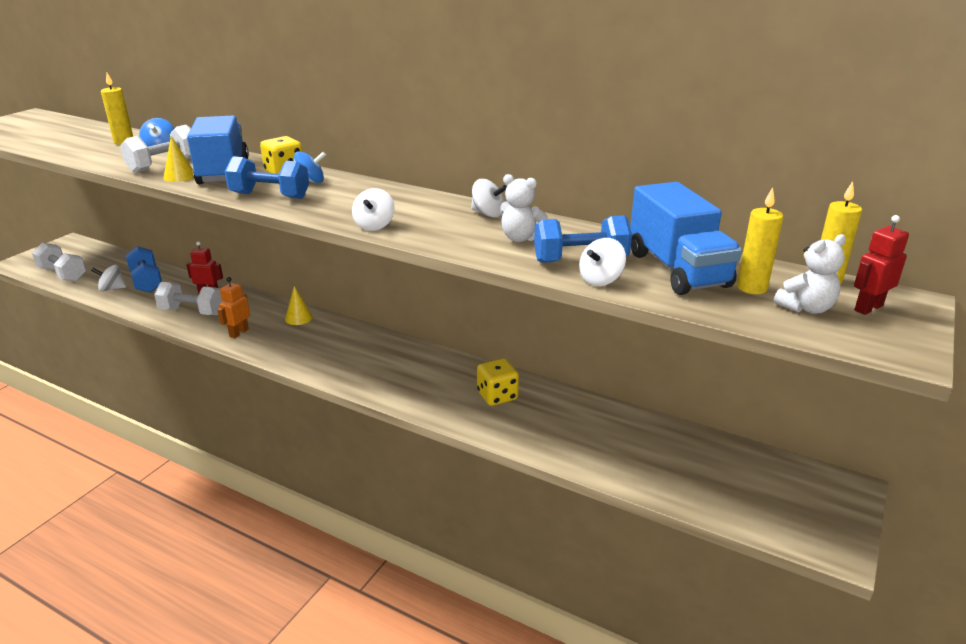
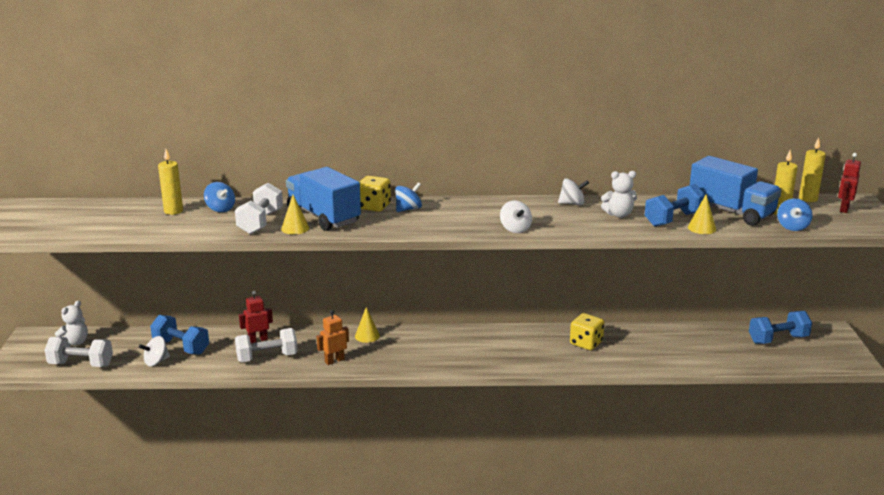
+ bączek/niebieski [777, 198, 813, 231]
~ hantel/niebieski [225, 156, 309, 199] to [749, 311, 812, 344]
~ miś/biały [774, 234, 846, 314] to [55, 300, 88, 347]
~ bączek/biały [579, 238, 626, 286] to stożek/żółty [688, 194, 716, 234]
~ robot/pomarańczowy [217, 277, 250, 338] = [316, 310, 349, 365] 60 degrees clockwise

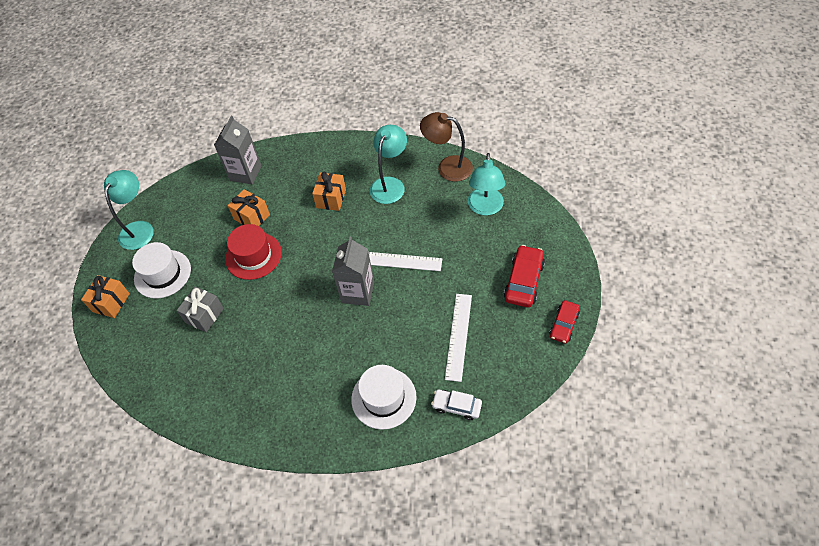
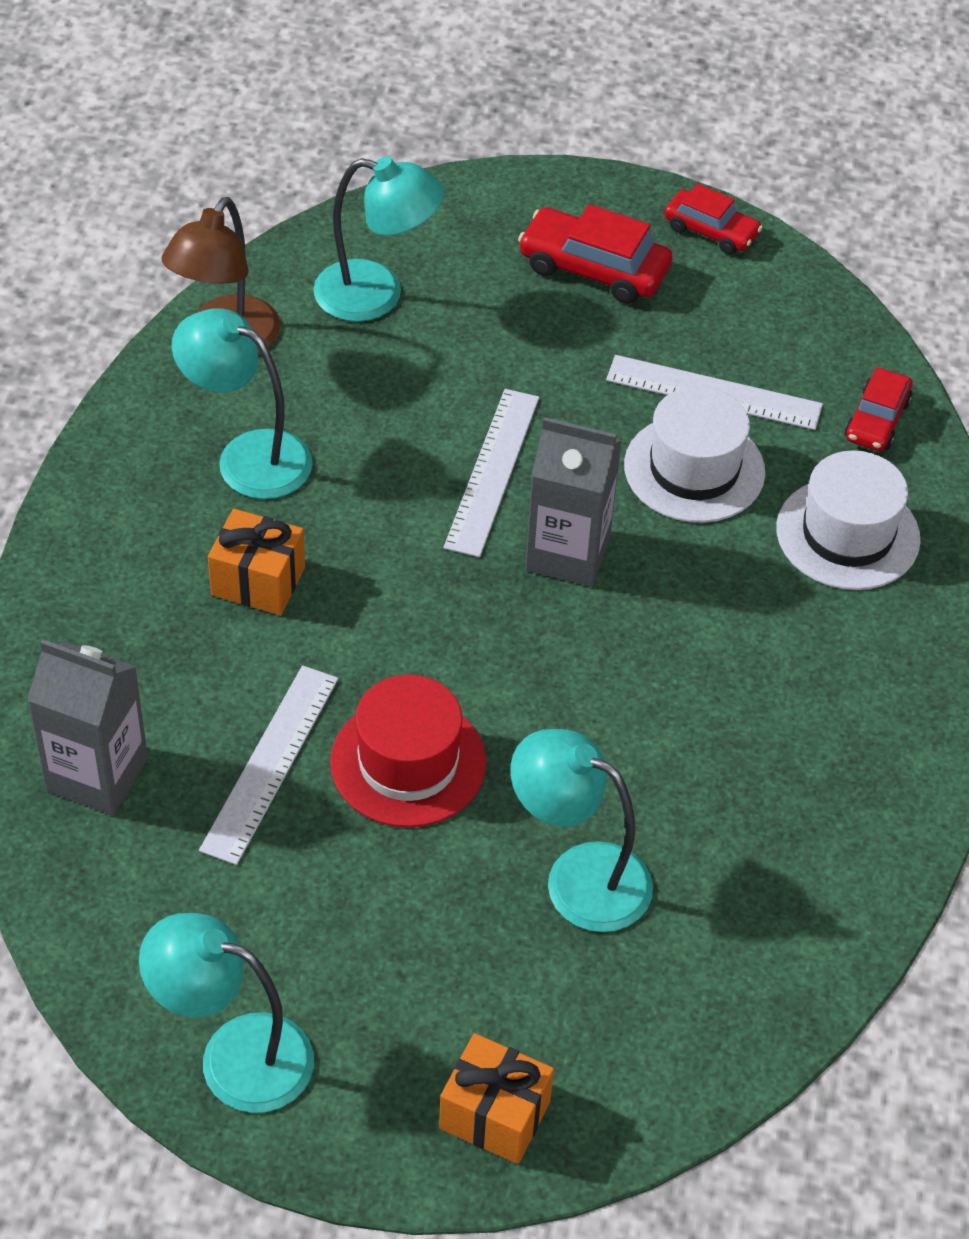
~ kapelusz/biały [132, 242, 191, 299] to [624, 386, 765, 523]
~ prezent/szary [177, 286, 224, 332] to lampka/turkusowy [510, 729, 653, 932]
~ prezent/pomarańczowy [227, 189, 270, 226] to linijka/biały [199, 665, 338, 865]
~ samochód/biały [431, 390, 482, 420] to samochód/czerwony [845, 368, 913, 451]

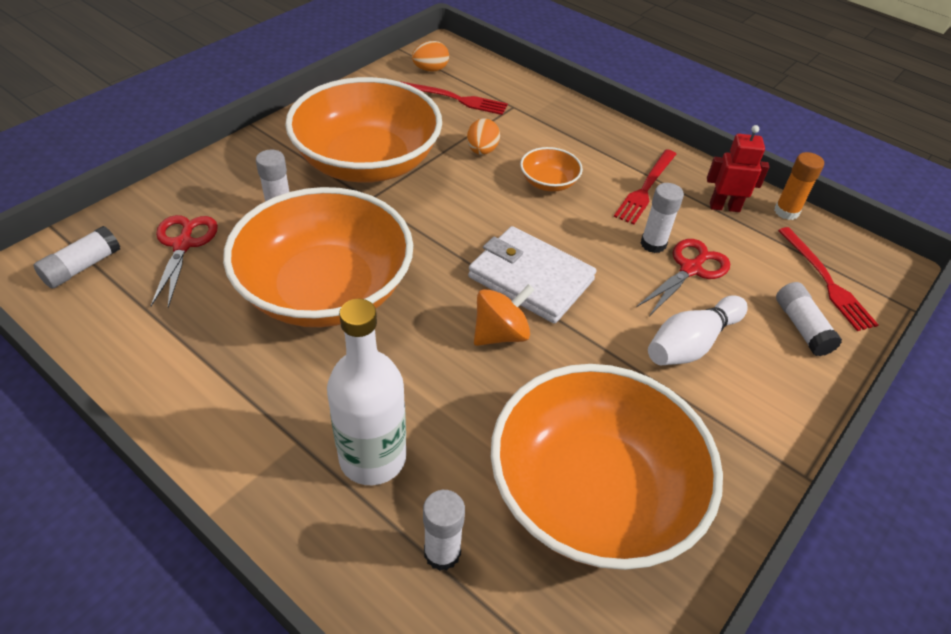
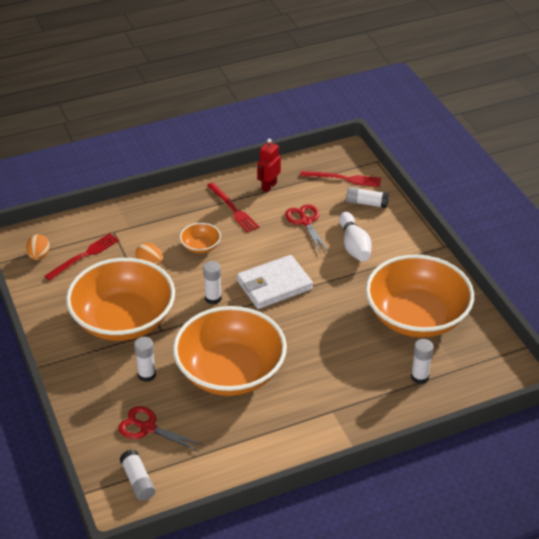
- butelka/biały [327, 299, 406, 485]
- bączek/pomarańczowy [474, 284, 534, 346]
- klej w sztyfcie/pomarańczowy [774, 152, 824, 220]
~ klej w sztyfcie/biały [641, 183, 684, 253] to [203, 261, 222, 304]

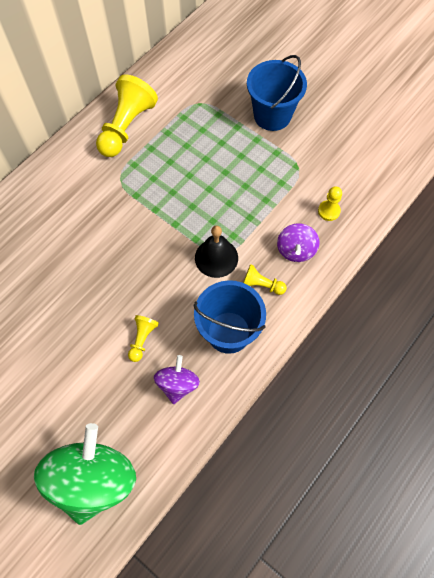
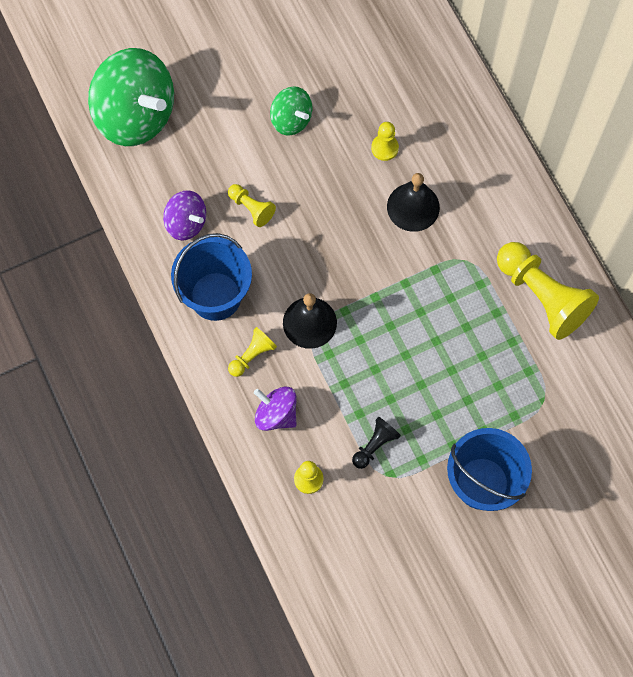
+ bączek/zielony [270, 86, 312, 136]
+ pionek/czarny [352, 417, 401, 469]
+ pionek/żółty [371, 122, 399, 161]
+ dzwonek/czarny [387, 173, 440, 232]

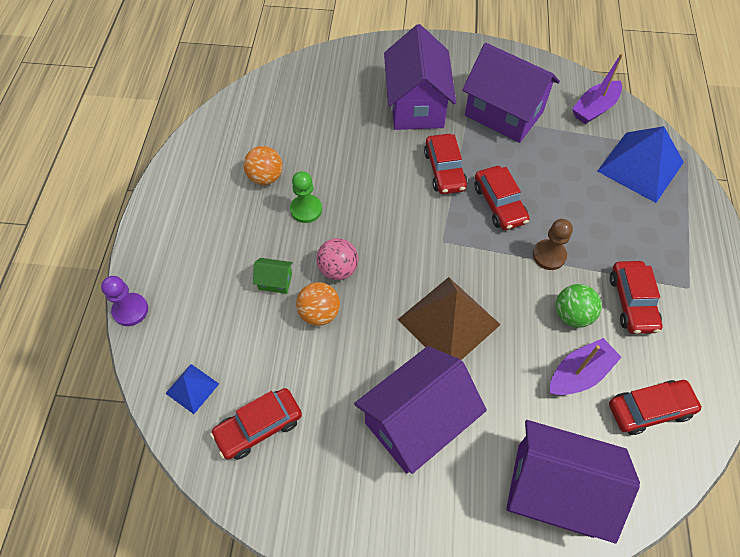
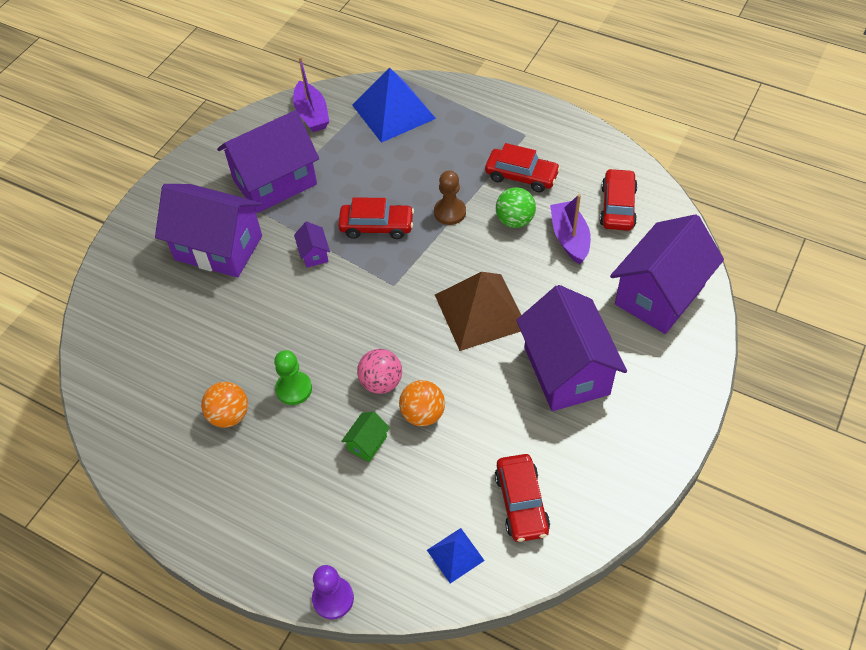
~ samochód/czerwony [424, 134, 468, 194] to domek/fioletowy [294, 222, 330, 268]

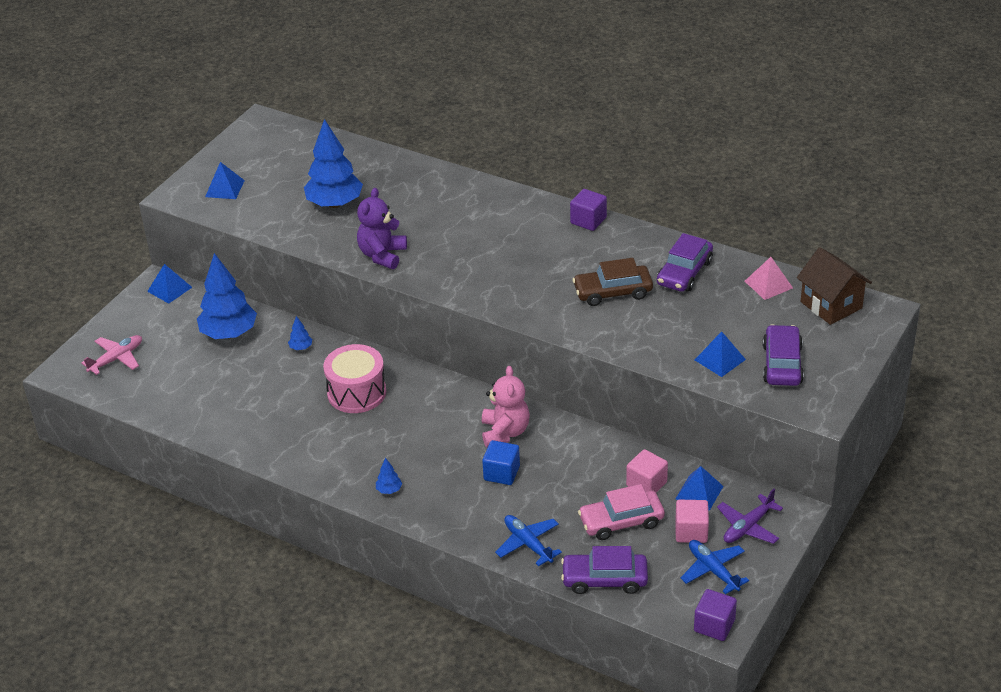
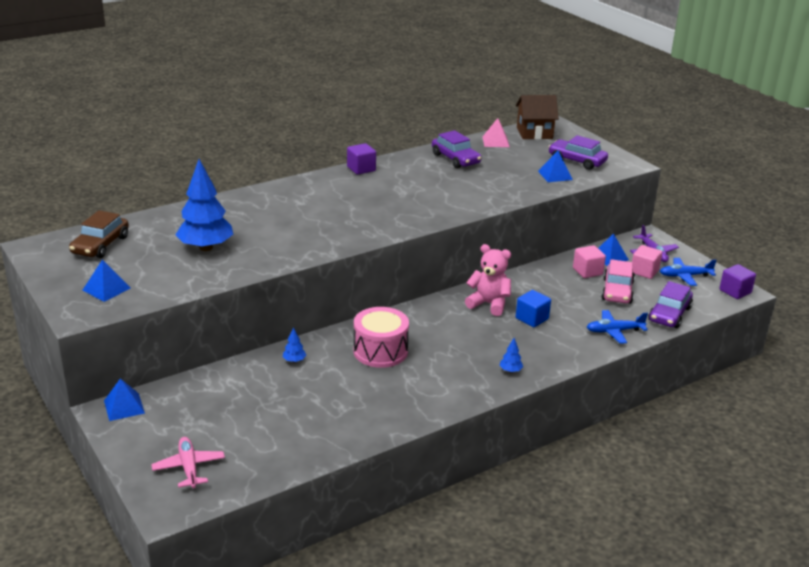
- drzewko/niebieski [197, 253, 257, 339]
- miś/fioletowy [357, 188, 407, 269]
~ samochód/brązowy [572, 258, 653, 306] to [69, 210, 129, 258]

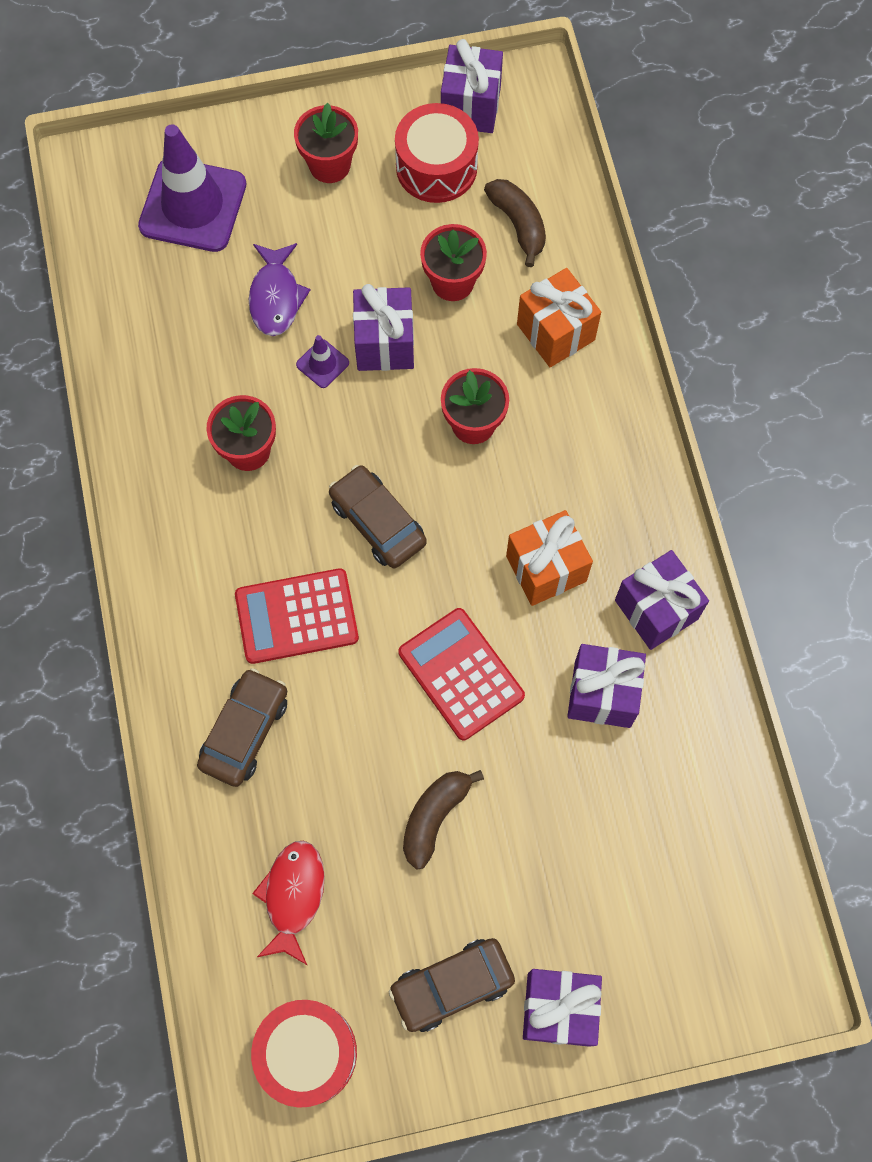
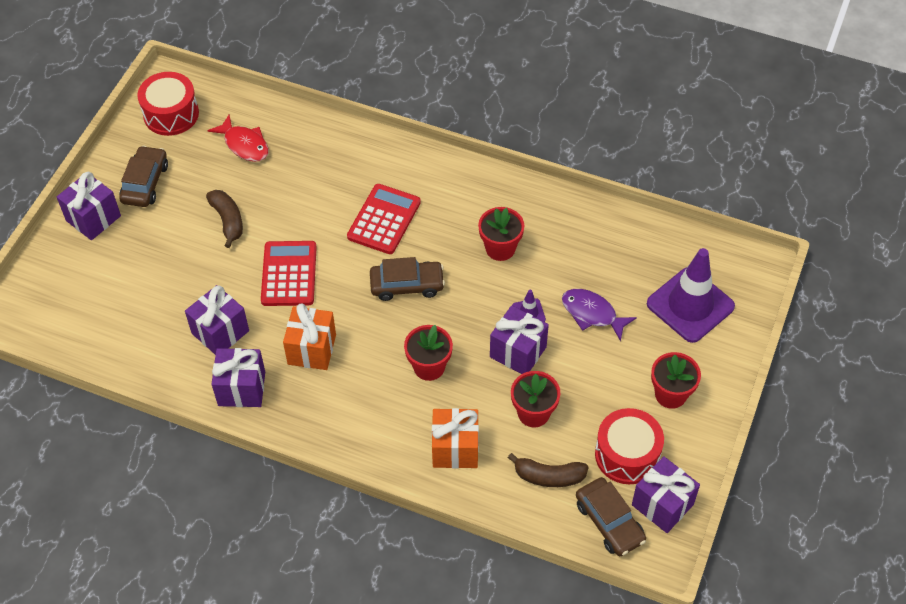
~ samochód/brązowy [197, 668, 287, 787] to [576, 477, 646, 556]
~ kalkulator/czerwony [398, 608, 525, 740] = [261, 241, 317, 306] 90 degrees counterclockwise

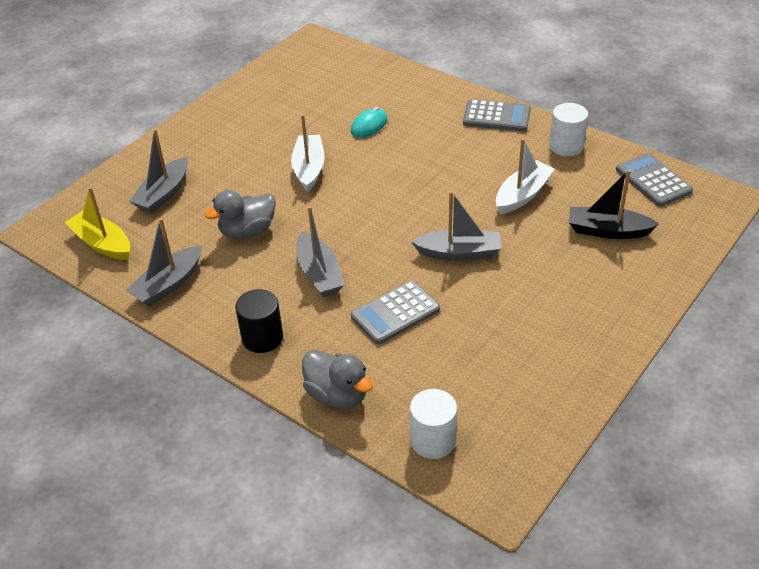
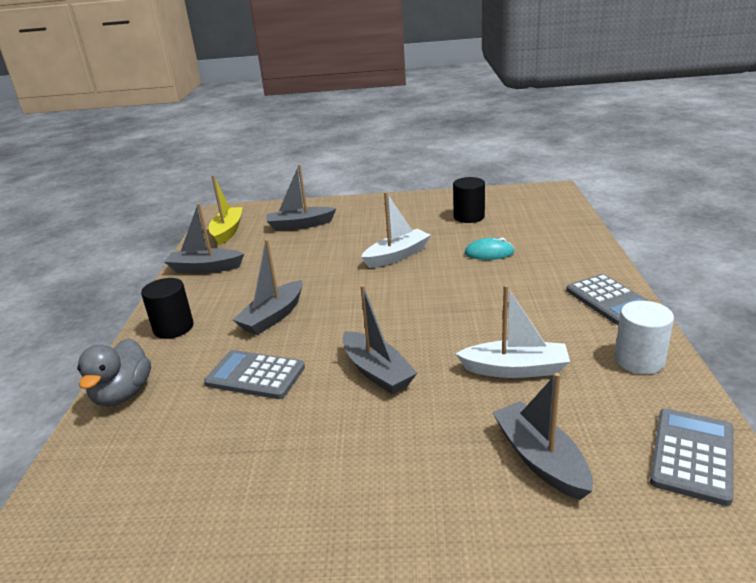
- kaczka/szary [205, 190, 276, 239]
- walec/biały [410, 389, 457, 459]
+ walec/czarny [453, 177, 485, 223]
~ łódka/czarny [569, 170, 659, 239] to łódka/szary [492, 373, 593, 500]

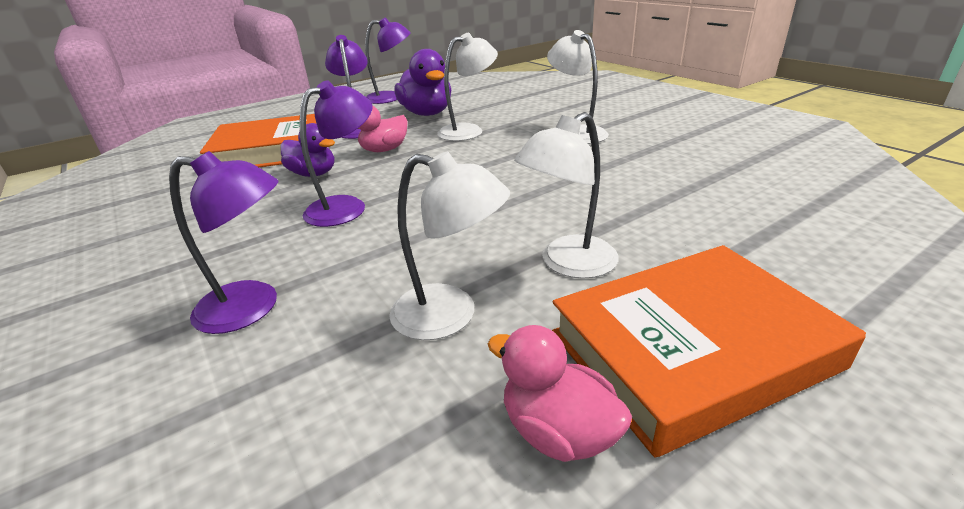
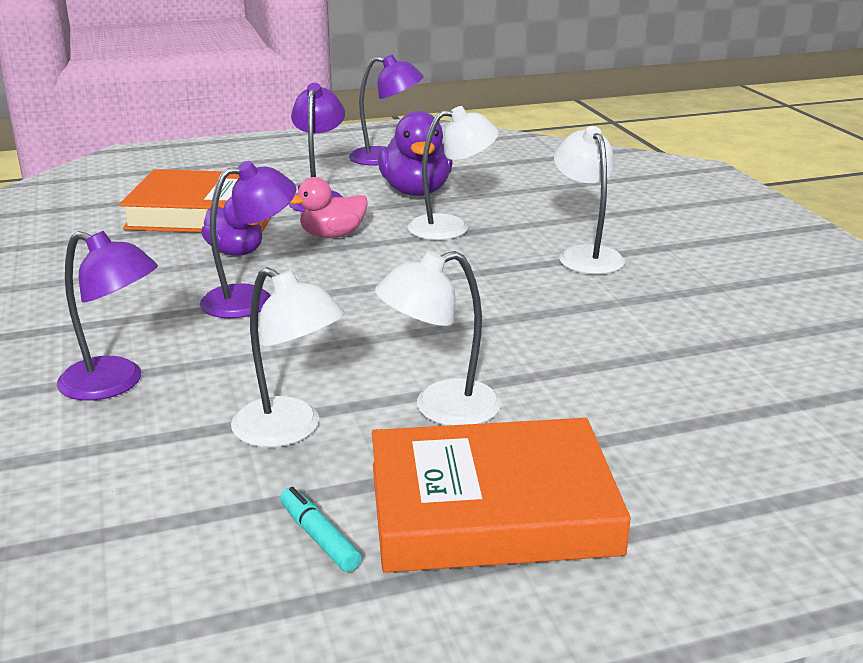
~ kaczka/różowy [488, 325, 632, 462] to flamaster/turkusowy [280, 487, 362, 572]

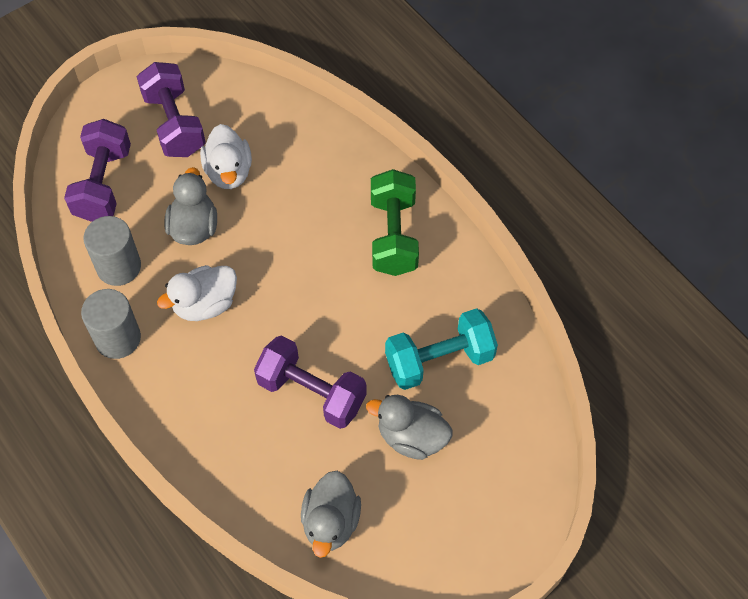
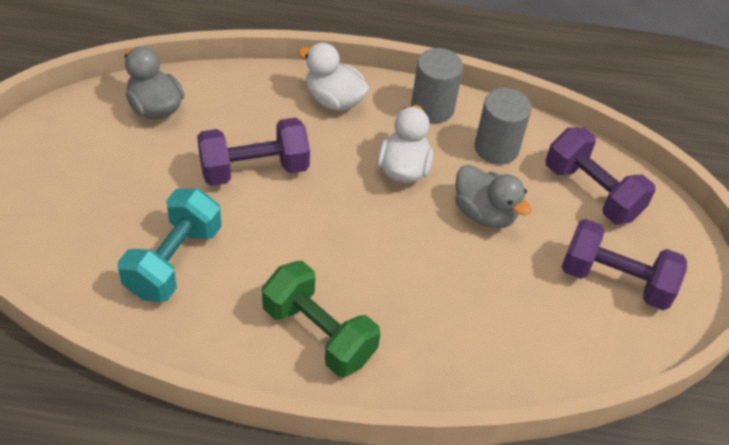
- kaczka/szary [366, 395, 453, 460]
~ kaczka/biały [200, 124, 252, 189] to [298, 43, 369, 111]

